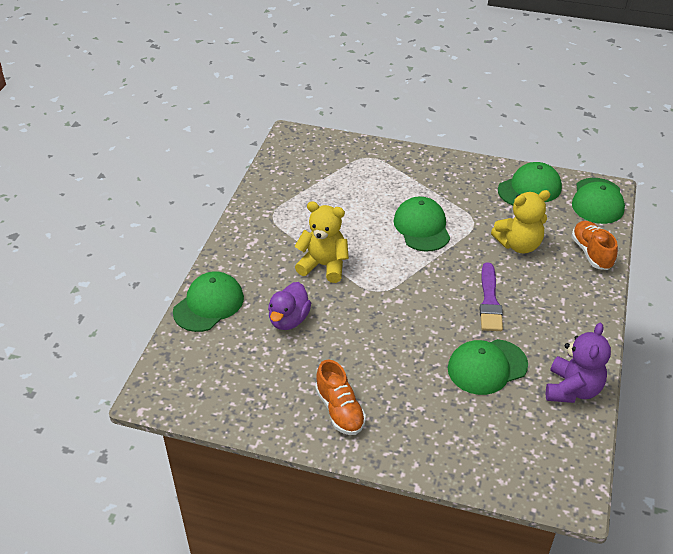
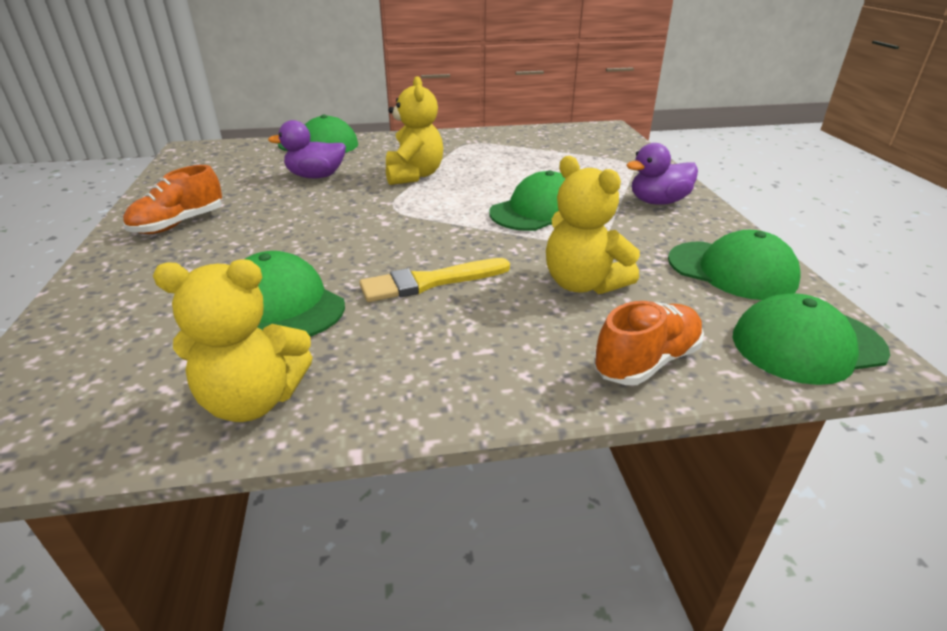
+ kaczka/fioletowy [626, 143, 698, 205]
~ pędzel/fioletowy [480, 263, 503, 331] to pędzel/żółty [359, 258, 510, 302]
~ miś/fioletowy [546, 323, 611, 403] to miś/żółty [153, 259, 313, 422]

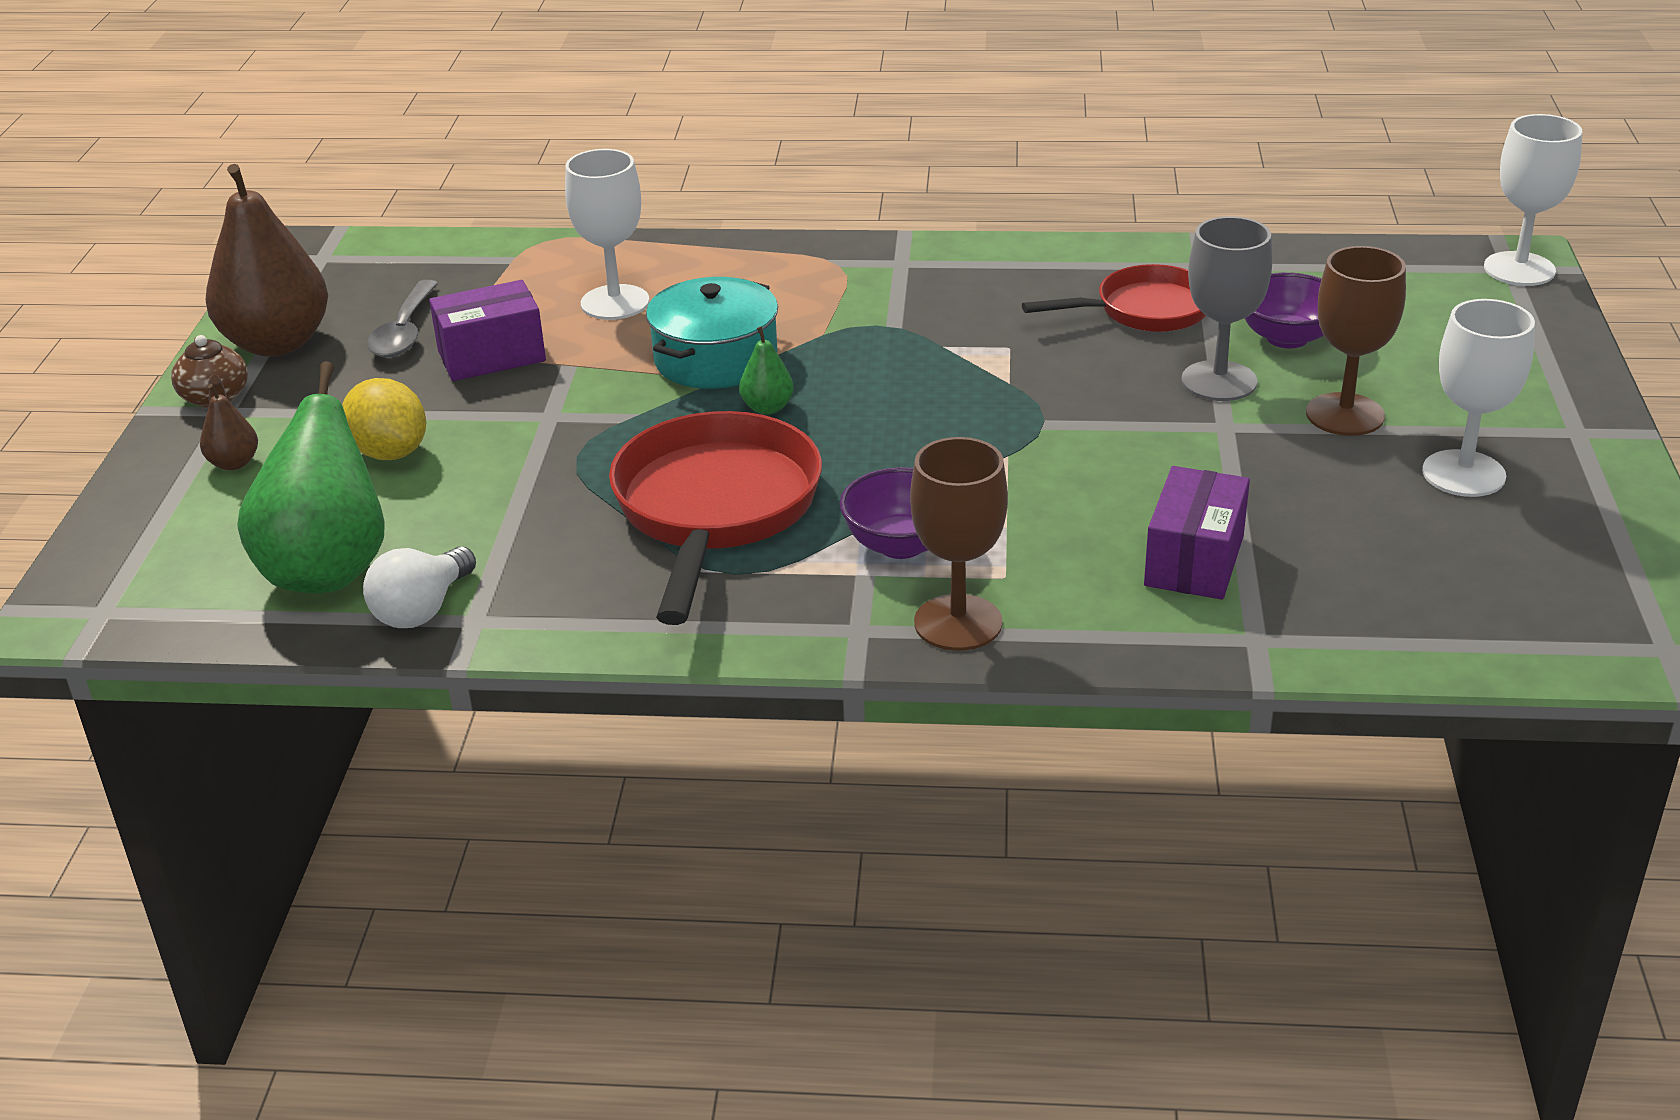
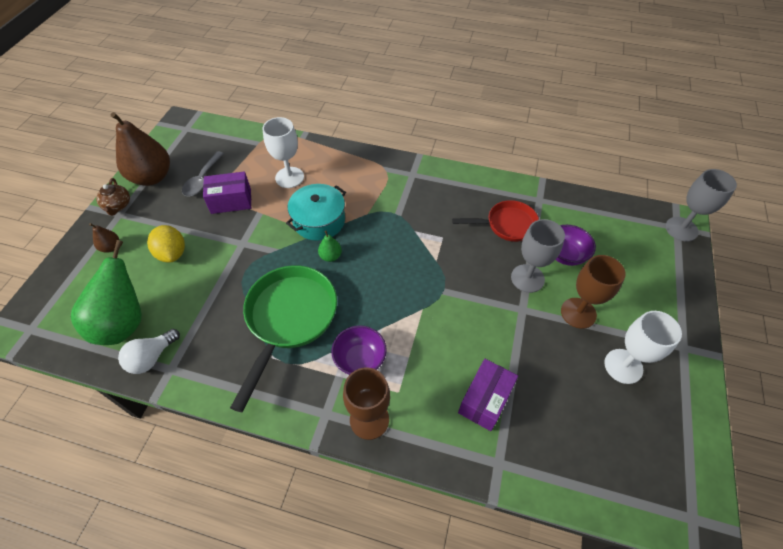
~ patelnia/czerwony [609, 411, 822, 625] to patelnia/zielony [230, 265, 337, 412]
~ kielich/biały [1484, 114, 1582, 286] to kielich/szary [665, 169, 737, 242]

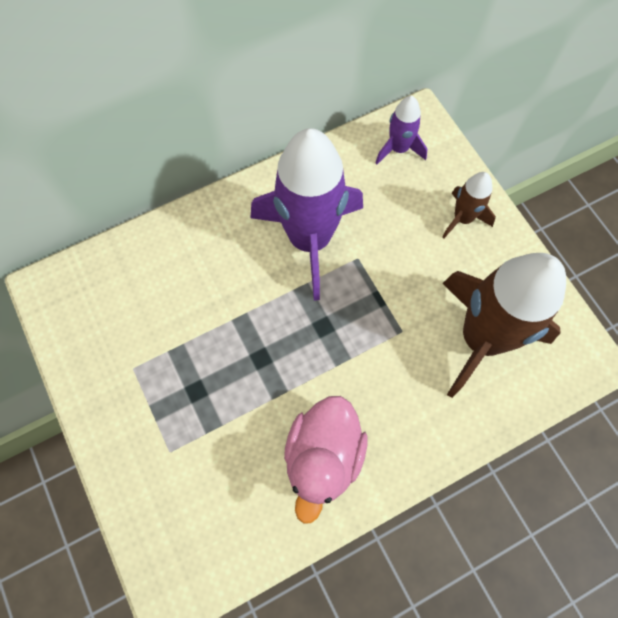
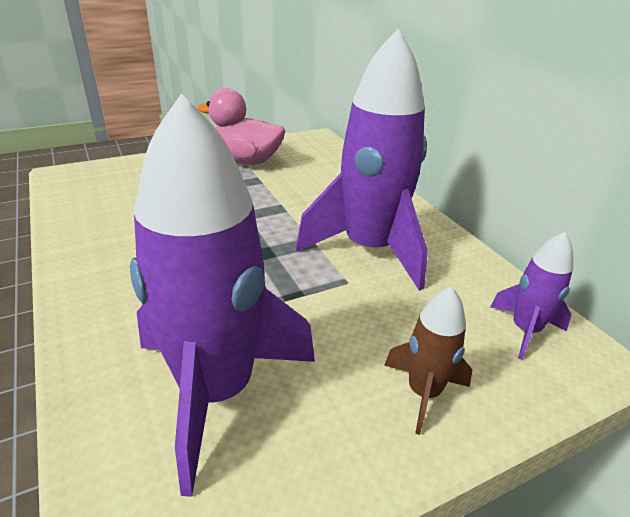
~ kaczka/różowy [284, 396, 367, 524] to [197, 88, 285, 165]
~ rakieta/brązowy [442, 253, 566, 398] to rakieta/fioletowy [130, 93, 315, 497]

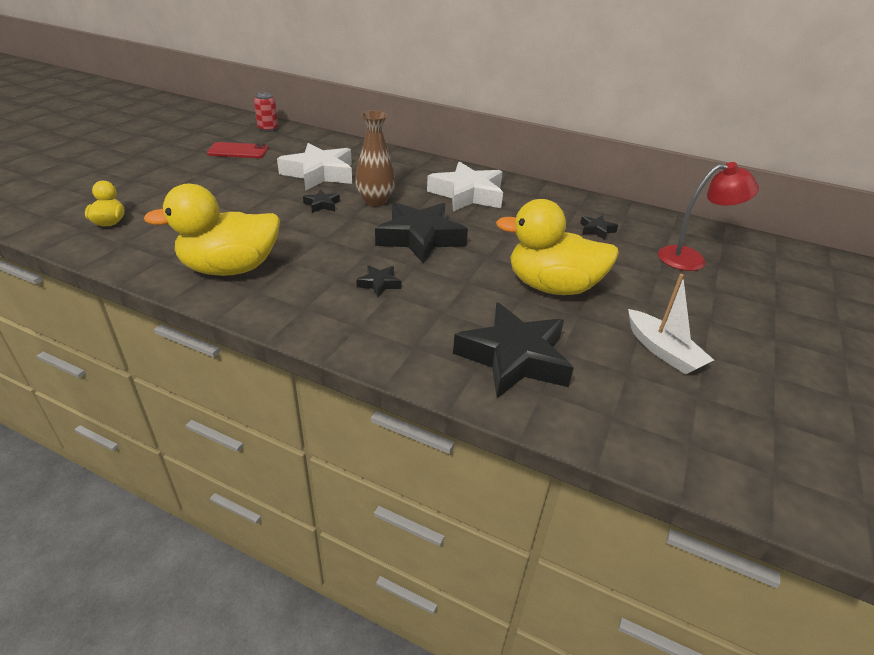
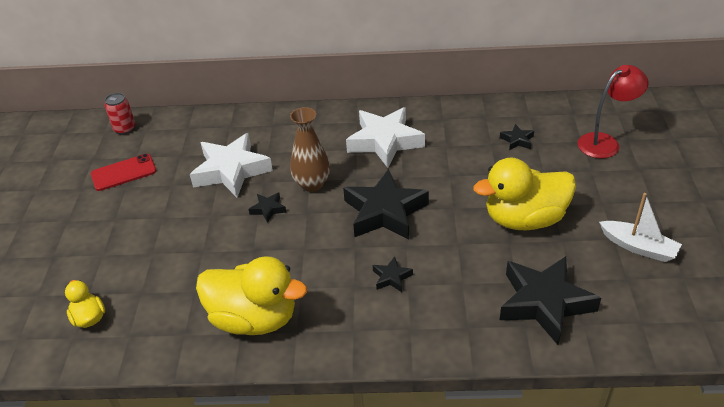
~ kaczka/żółty [143, 184, 280, 276] = [196, 256, 307, 335] 120 degrees counterclockwise

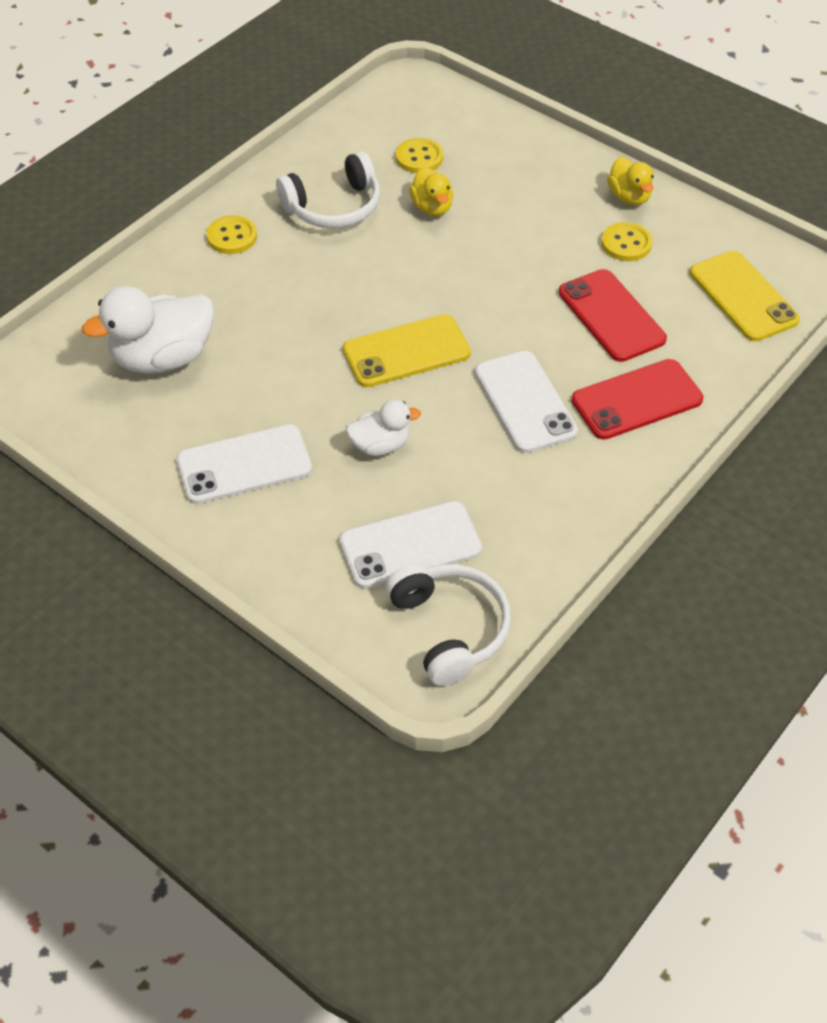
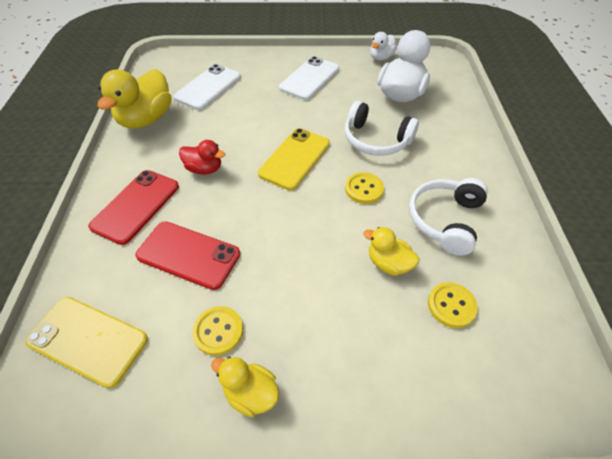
+ kaczka/żółty [97, 69, 171, 129]
~ guzik/żółty [207, 215, 257, 254] to [345, 172, 384, 204]
~ kaczka/biały [346, 400, 421, 456] to [370, 32, 397, 61]
~ słuchawki/biały [386, 563, 511, 686] to [345, 101, 419, 156]
~ telefon/biały [475, 351, 578, 453] to kaczka/czerwony [179, 140, 225, 174]

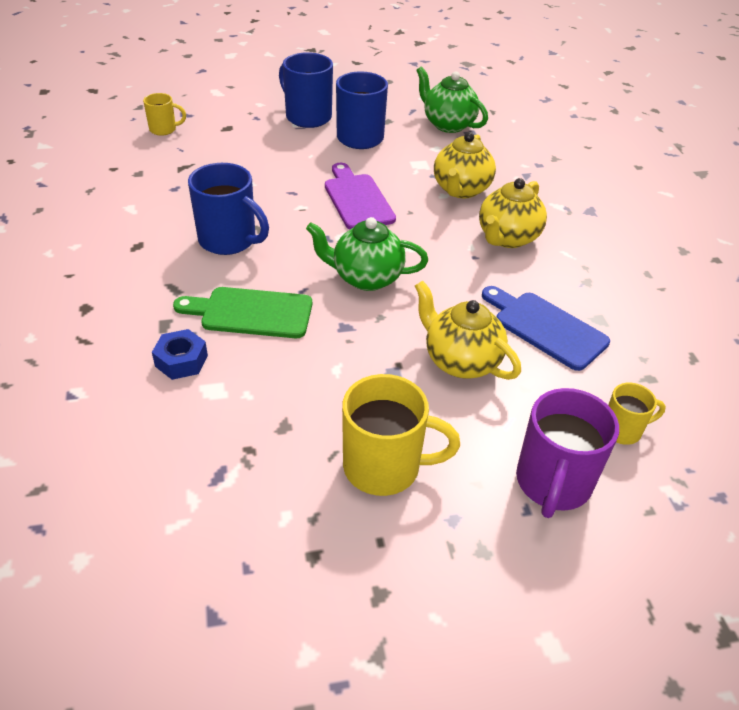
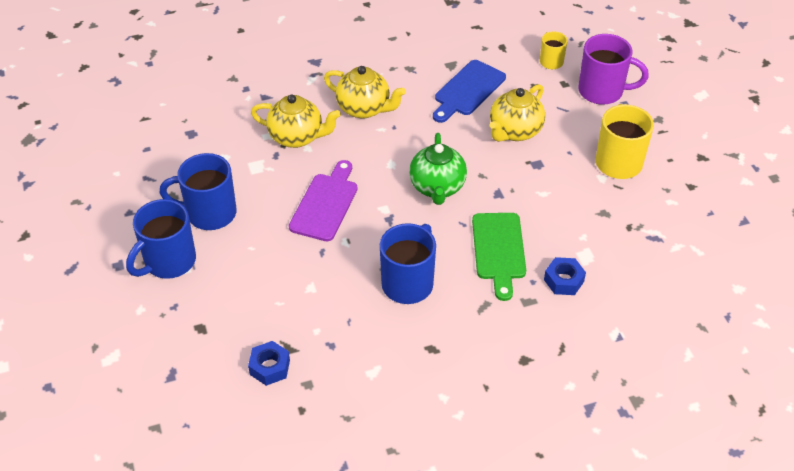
- kubek/żółty [143, 93, 186, 136]
- imbryk/zielony [416, 66, 488, 133]
+ nakrętka/niebieski [248, 341, 290, 386]
~ deska do krojenia/fioletowy [325, 163, 396, 230] = [289, 160, 357, 241] 135 degrees clockwise

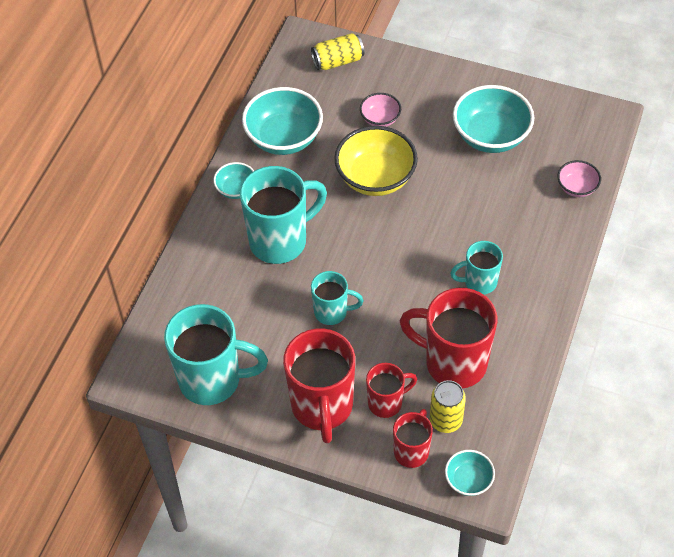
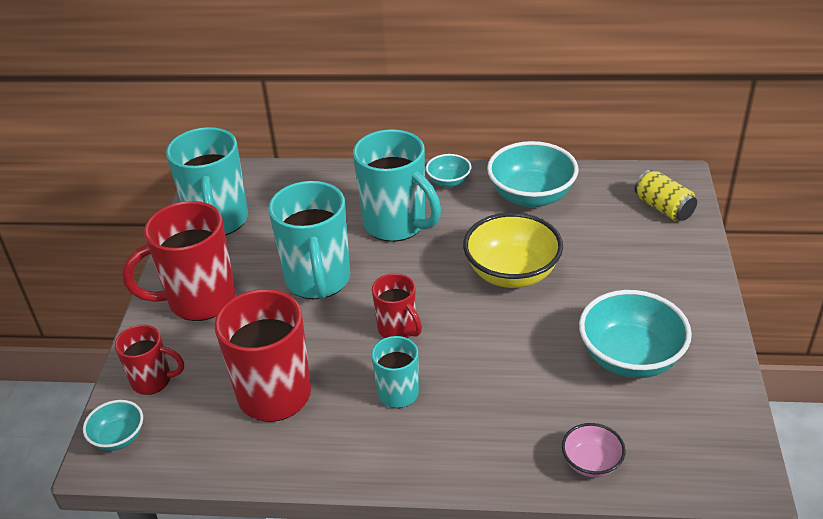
- miska/różowy [360, 93, 401, 127]
- puszka/żółty [430, 380, 466, 433]
~ kubek/czerwony [366, 363, 417, 418] to [372, 273, 422, 338]
~ kubek/turkusowy [311, 271, 364, 325] = [268, 181, 350, 299] x1.81

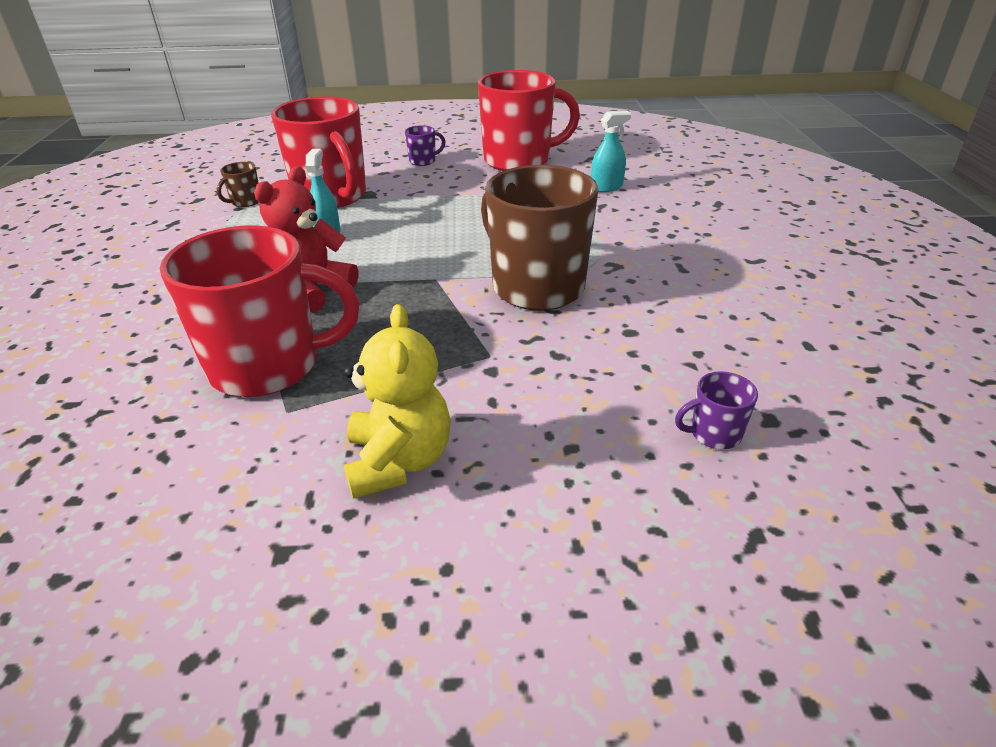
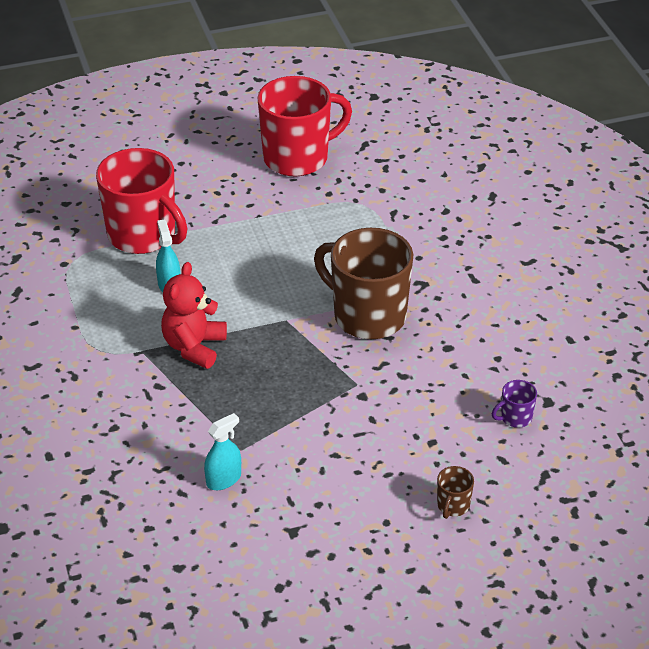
- kubek/czerwony [160, 225, 359, 397]
- miś/żółty [344, 304, 451, 499]
- kubek/fioletowy [405, 125, 446, 166]
~ kubek/brązowy [217, 162, 259, 207] to [437, 466, 474, 519]
~ spryskiwacz/turkusowy [591, 111, 631, 192] to [204, 413, 241, 490]

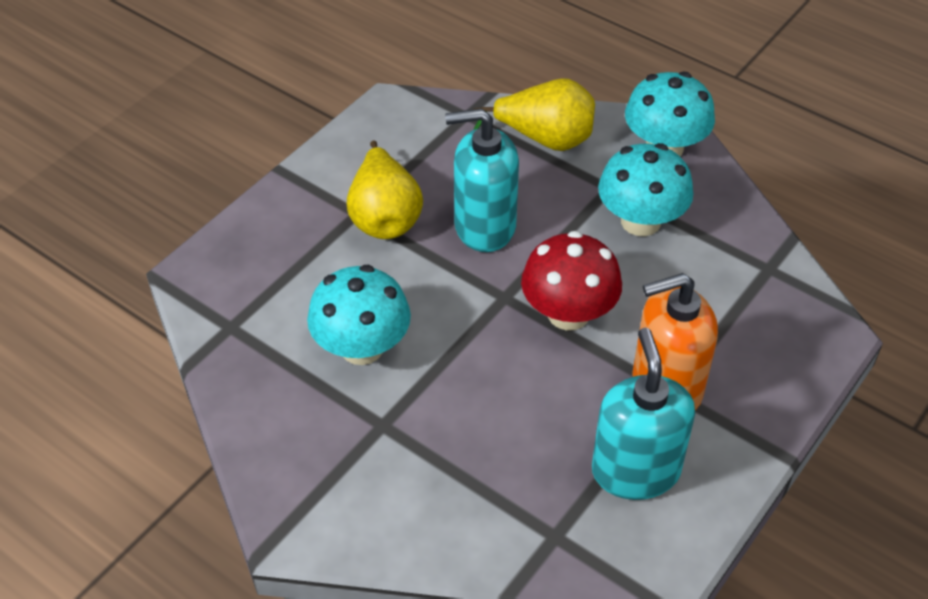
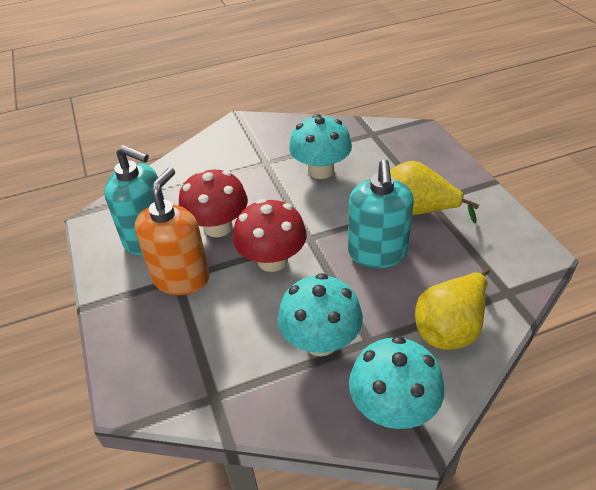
+ grzyb/czerwony [179, 169, 248, 237]
~ dozownik mydła/turkusowy [445, 108, 519, 252] = [348, 159, 414, 268] 150 degrees clockwise

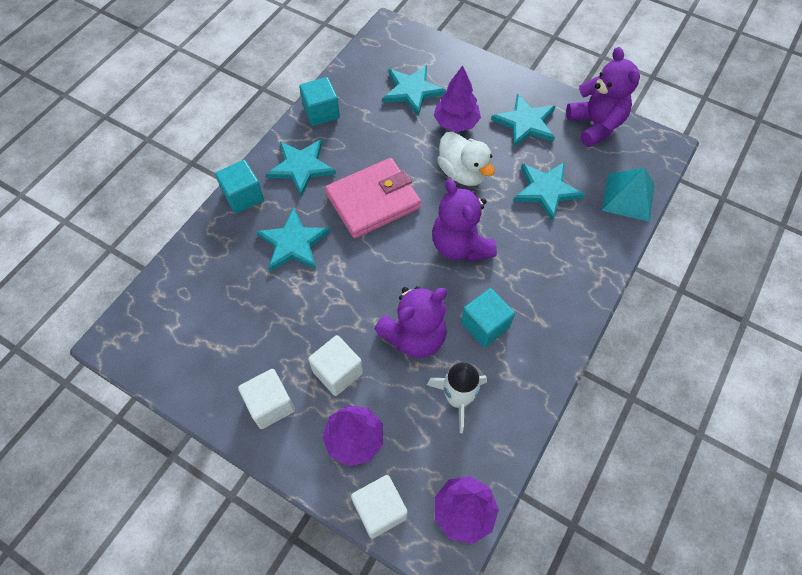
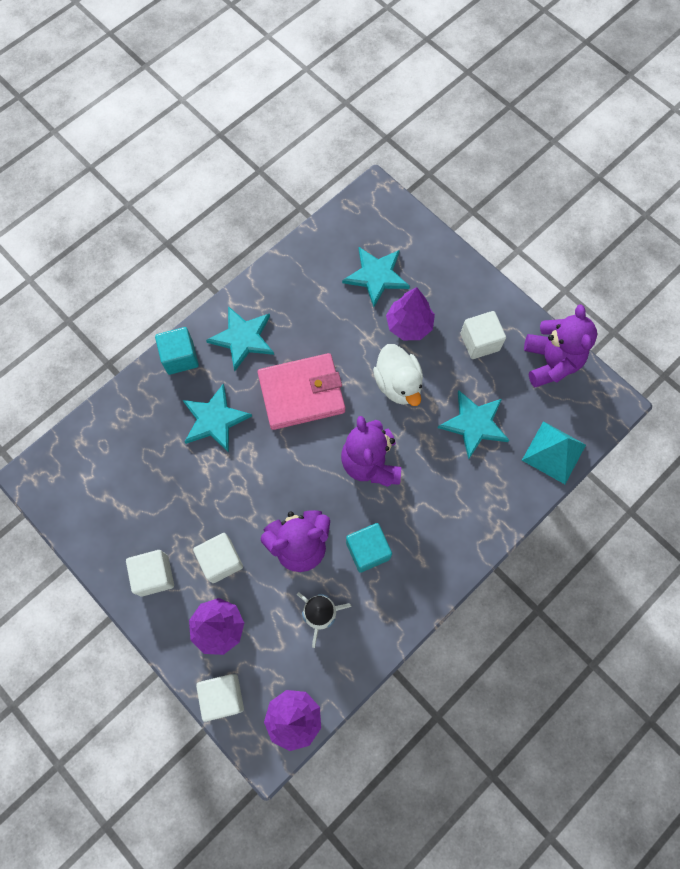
- sześcian/turkusowy [299, 77, 340, 126]
~ gwiazda/turkusowy [491, 93, 555, 147] to sześcian/biały [461, 311, 506, 359]

